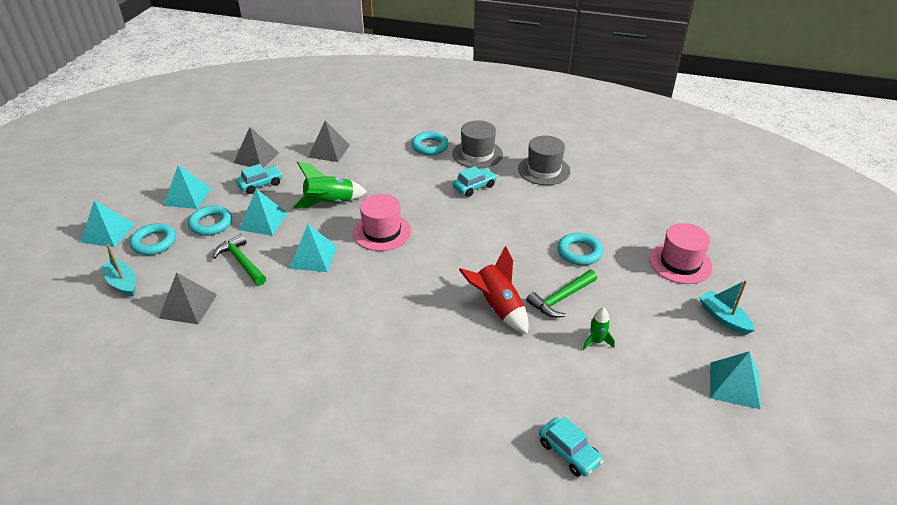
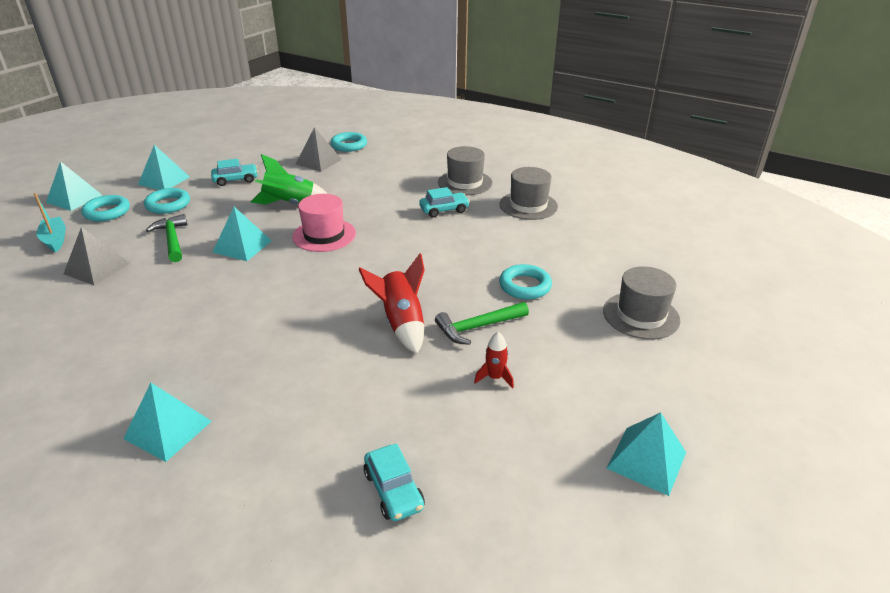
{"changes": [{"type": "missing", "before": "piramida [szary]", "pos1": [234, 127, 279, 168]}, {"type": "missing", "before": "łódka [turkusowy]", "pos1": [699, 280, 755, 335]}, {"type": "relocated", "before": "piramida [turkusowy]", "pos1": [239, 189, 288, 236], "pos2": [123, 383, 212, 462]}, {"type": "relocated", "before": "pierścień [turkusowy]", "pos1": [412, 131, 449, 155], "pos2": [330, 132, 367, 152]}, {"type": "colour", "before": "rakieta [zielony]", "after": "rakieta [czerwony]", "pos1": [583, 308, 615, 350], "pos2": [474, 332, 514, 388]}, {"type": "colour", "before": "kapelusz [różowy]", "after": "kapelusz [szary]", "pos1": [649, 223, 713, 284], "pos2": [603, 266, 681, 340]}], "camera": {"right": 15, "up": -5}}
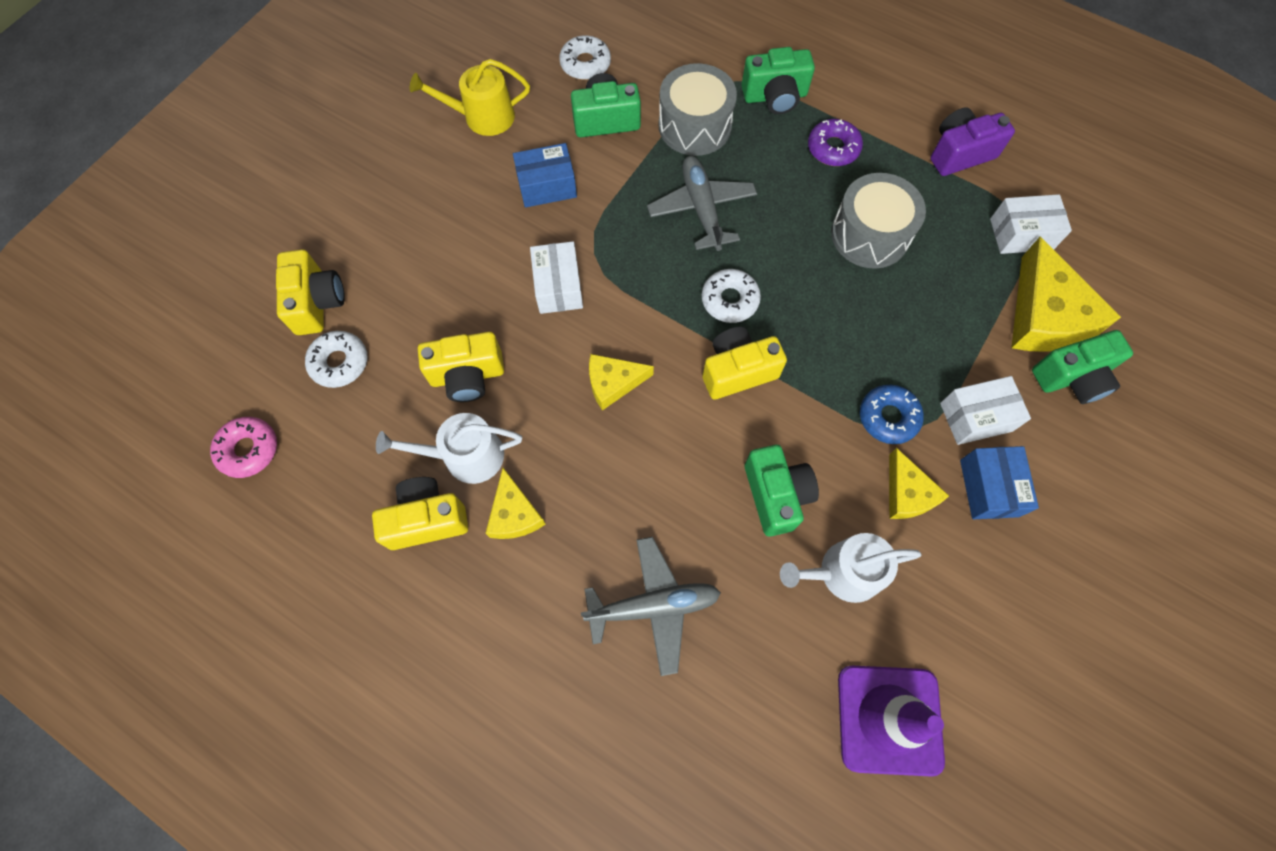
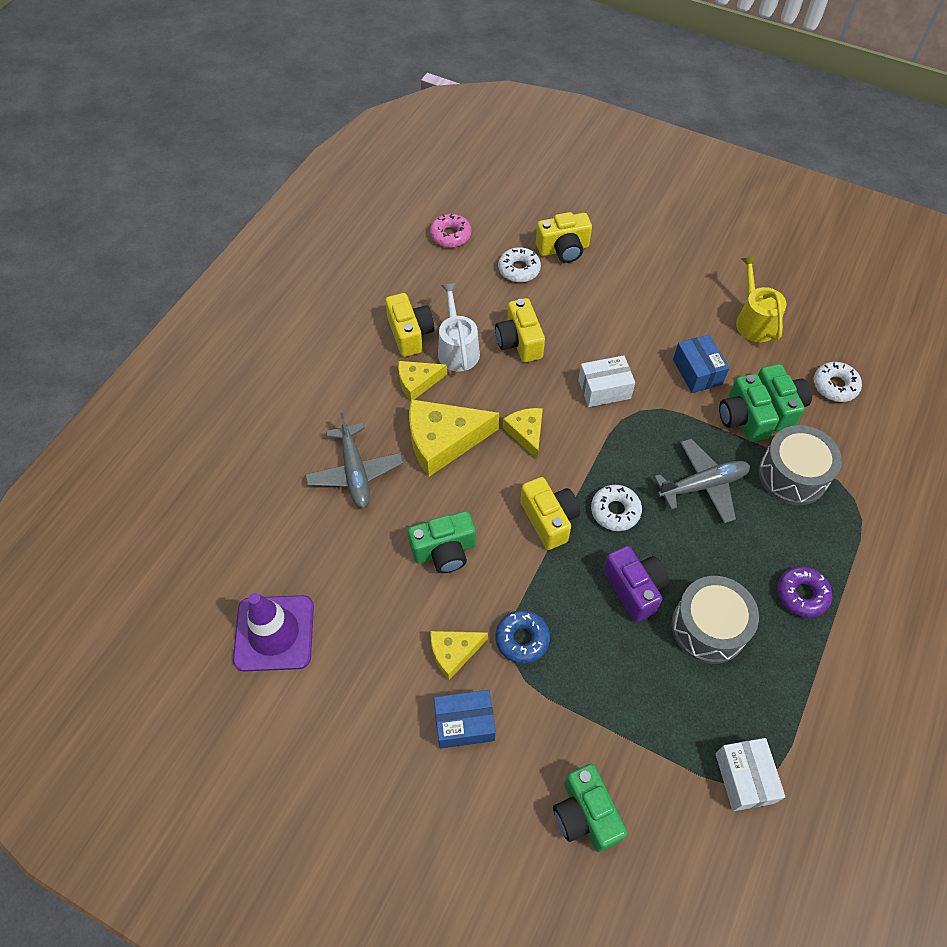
{"changes": [{"type": "missing", "before": "konewka [biały]", "pos1": [780, 533, 921, 603]}, {"type": "missing", "before": "pudełko [biały]", "pos1": [940, 376, 1031, 445]}, {"type": "relocated", "before": "aparat fotograficzny [zielony]", "pos1": [741, 47, 815, 114], "pos2": [719, 374, 779, 442]}, {"type": "relocated", "before": "aparat fotograficzny [fioletowy]", "pos1": [931, 108, 1015, 176], "pos2": [603, 546, 669, 622]}, {"type": "relocated", "before": "ser [żółty]", "pos1": [1011, 237, 1121, 352], "pos2": [409, 399, 499, 477]}], "camera": {"right": 85, "up": -10}}
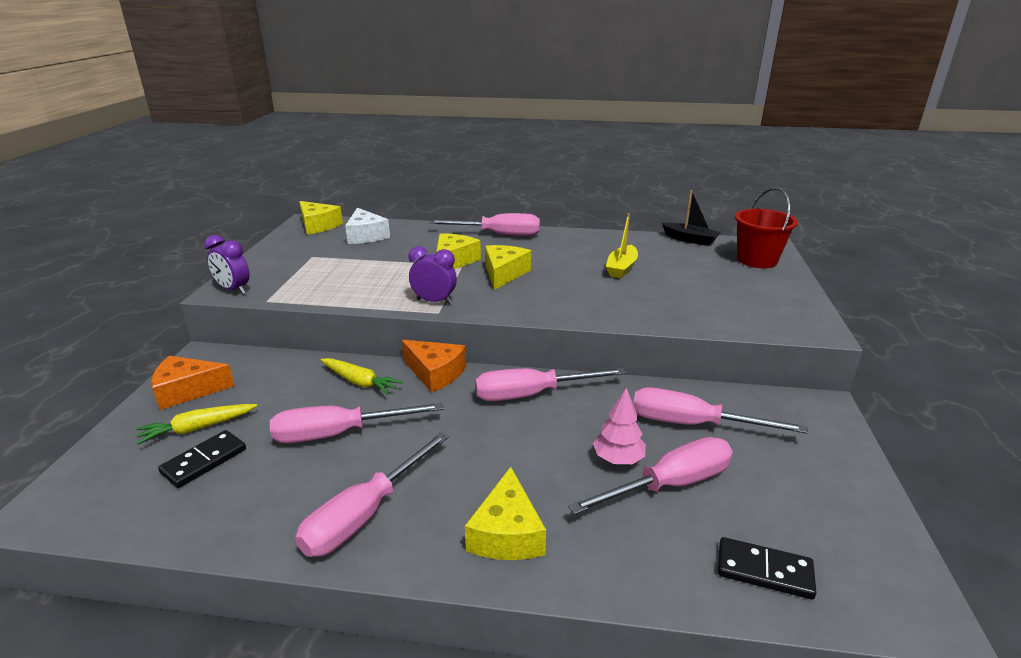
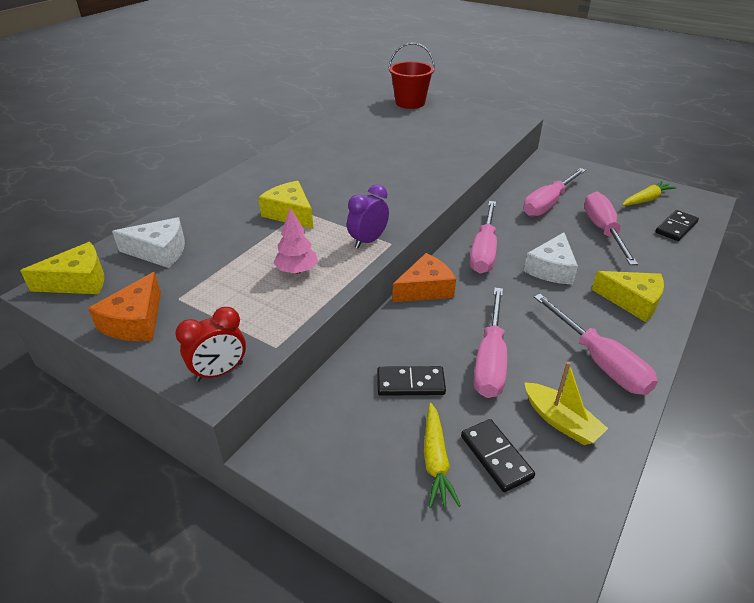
{"changes": [{"type": "missing", "before": "śrubokręt [różowy]", "pos1": [429, 213, 540, 236]}, {"type": "missing", "before": "ser [żółty]", "pos1": [485, 245, 531, 290]}, {"type": "missing", "before": "łódka [czarny]", "pos1": [662, 190, 721, 246]}, {"type": "appeared", "after": "kostka domina [czarny]", "pos2": [377, 366, 446, 396]}, {"type": "appeared", "after": "ser [biały]", "pos2": [524, 232, 578, 284]}, {"type": "relocated", "before": "ser [pomarańczowy]", "pos1": [151, 356, 235, 410], "pos2": [88, 272, 161, 341]}, {"type": "relocated", "before": "marchewka [żółty]", "pos1": [321, 358, 403, 395], "pos2": [622, 181, 677, 206]}, {"type": "relocated", "before": "drzewko [różowy]", "pos1": [593, 388, 646, 464], "pos2": [274, 208, 318, 274]}, {"type": "relocated", "before": "łódka [żółty]", "pos1": [606, 213, 638, 278], "pos2": [524, 362, 608, 445]}, {"type": "colour", "before": "budzik [fioletowy]", "after": "budzik [czerwony]", "pos1": [205, 235, 249, 294], "pos2": [175, 307, 246, 382]}], "camera": {"right": -65, "up": 10}}
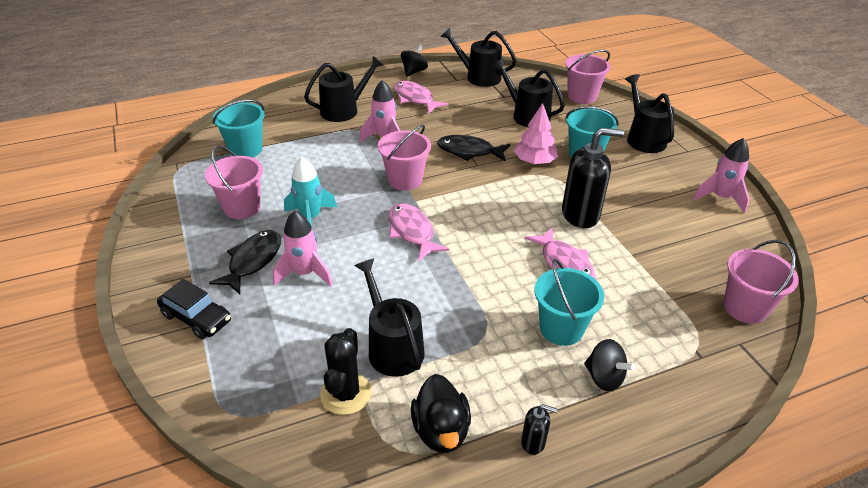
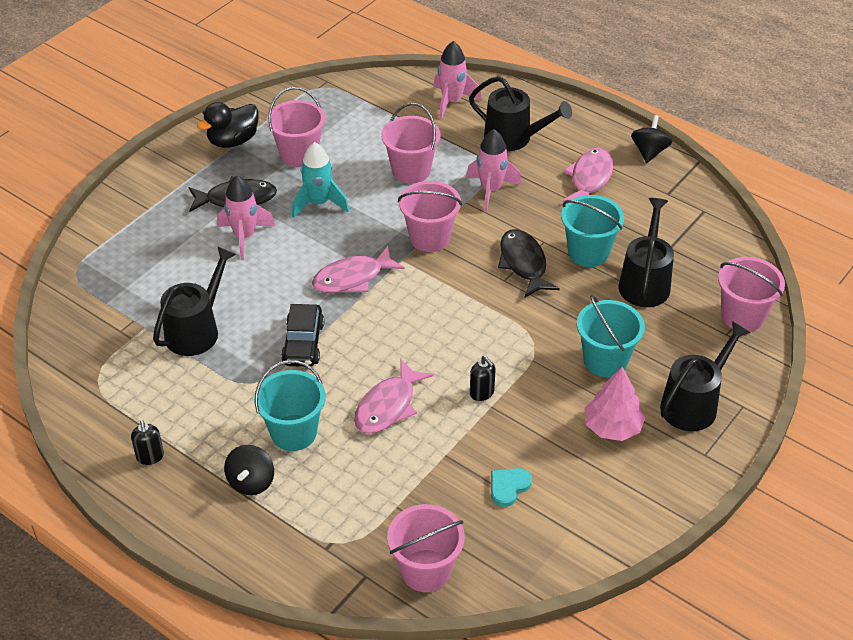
{"changes": [{"type": "missing", "before": "kaktus [czarny]", "pos1": [320, 328, 372, 415]}, {"type": "missing", "before": "konewka [czarny]", "pos1": [441, 28, 517, 87]}, {"type": "appeared", "after": "wiadro [różowy]", "pos2": [381, 103, 441, 184]}, {"type": "appeared", "after": "serce [turkusowy]", "pos2": [491, 468, 532, 507]}, {"type": "relocated", "before": "samochód [czarny]", "pos1": [157, 279, 231, 339], "pos2": [281, 304, 324, 367]}, {"type": "relocated", "before": "wiadro [turkusowy]", "pos1": [213, 100, 265, 157], "pos2": [561, 195, 624, 267]}, {"type": "relocated", "before": "kaczka [czarny]", "pos1": [411, 374, 471, 453], "pos2": [197, 102, 259, 148]}, {"type": "relocated", "before": "drzewko [różowy]", "pos1": [514, 103, 558, 164], "pos2": [584, 367, 646, 441]}, {"type": "relocated", "before": "rakieta [różowy]", "pos1": [693, 138, 749, 213], "pos2": [433, 41, 482, 119]}, {"type": "spun", "before": "ryba [różowy]", "pos1": [389, 203, 449, 261], "pos2": [312, 246, 405, 293], "turn": -150}, {"type": "spun", "before": "bączek [czarny]", "pos1": [401, 45, 428, 77], "pos2": [631, 115, 672, 163], "turn": -75}, {"type": "size", "before": "dozownik mydła [czarny]", "pos1": [562, 128, 624, 228], "pos2": [470, 356, 495, 401], "scale": 0.46}], "camera": {"right": 60, "up": 5}}
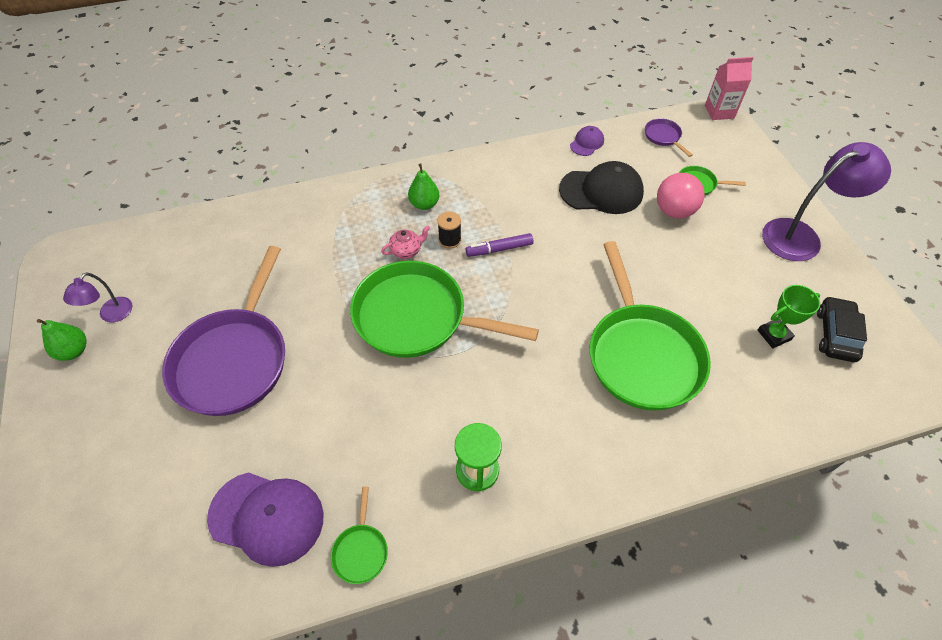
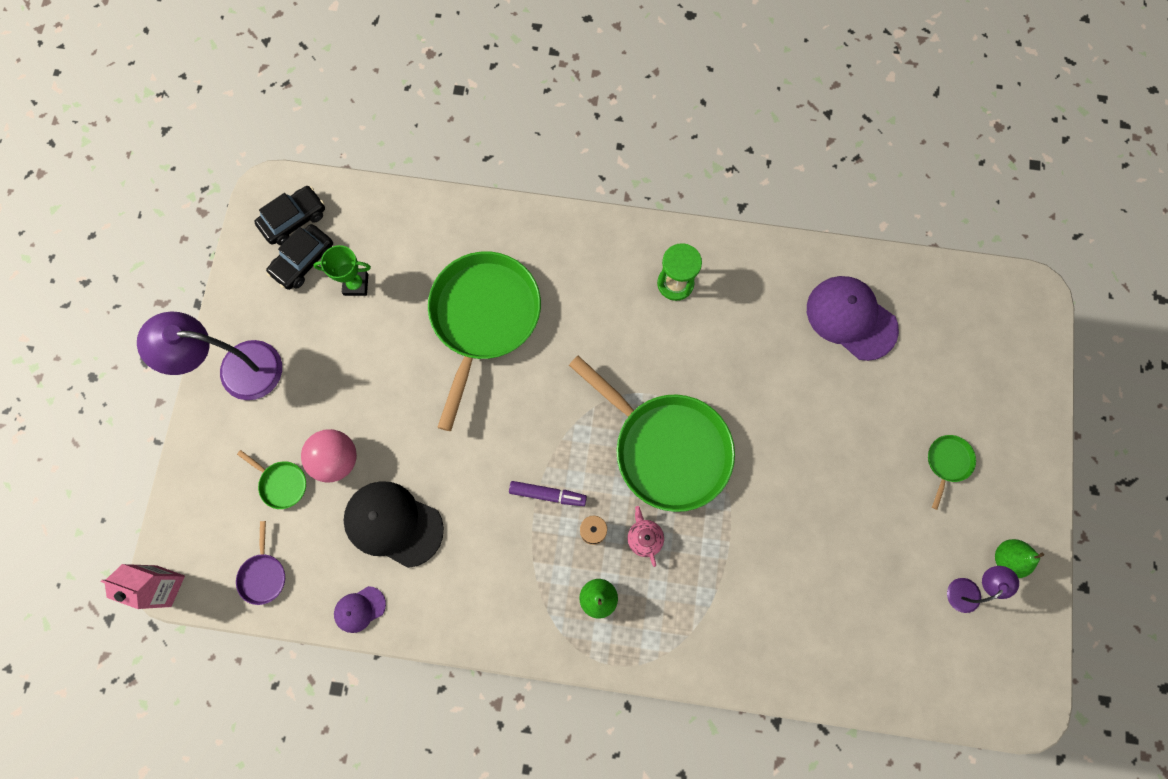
{"changes": [{"type": "missing", "before": "patelnia [fioletowy]", "pos1": [162, 246, 285, 416]}, {"type": "appeared", "after": "samochód [czarny]", "pos2": [254, 186, 325, 245]}, {"type": "relocated", "before": "patelnia [zielony]", "pos1": [331, 487, 388, 584], "pos2": [928, 435, 976, 510]}, {"type": "spun", "before": "imbryk [różowy]", "pos1": [381, 225, 430, 259], "pos2": [628, 506, 664, 567], "turn": 75}], "camera": {"right": -155, "up": 20}}
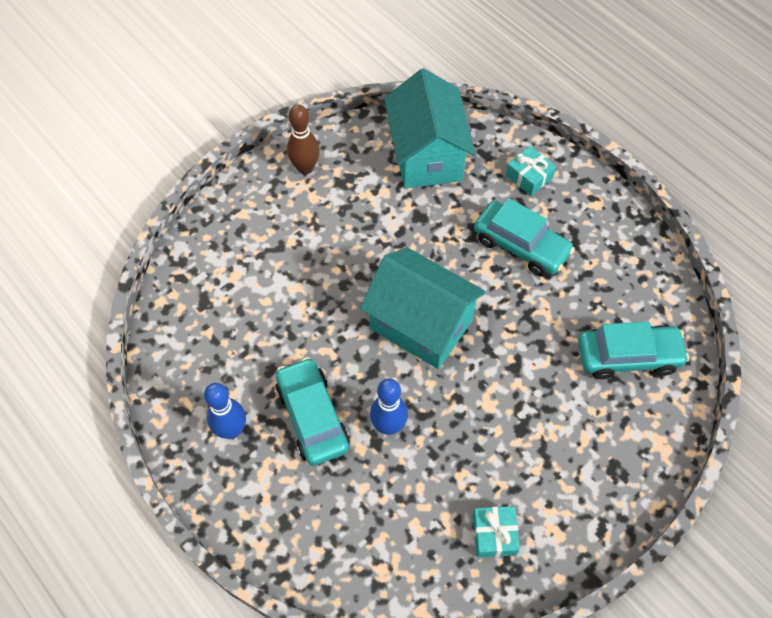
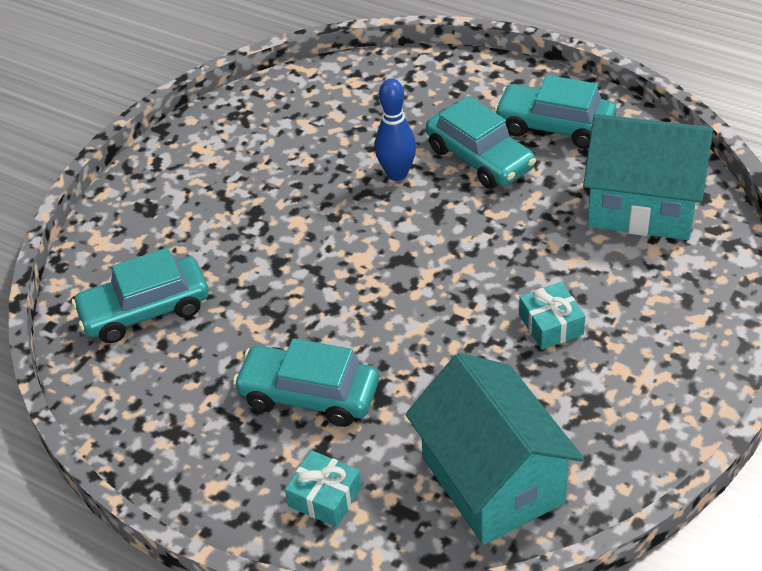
{"changes": [{"type": "missing", "before": "kręgiel [brązowy]", "pos1": [287, 104, 320, 175]}, {"type": "relocated", "before": "domek [turkusowy]", "pos1": [360, 247, 486, 369], "pos2": [583, 114, 713, 240]}, {"type": "relocated", "before": "prezent [turkusowy]", "pos1": [473, 506, 520, 557], "pos2": [519, 282, 585, 350]}, {"type": "exchanged", "before": "kręgiel [niebieski]", "after": "samochód [turkusowy]", "pos1": [204, 383, 246, 439], "pos2": [494, 75, 616, 149]}], "camera": {"right": 165, "up": -15}}
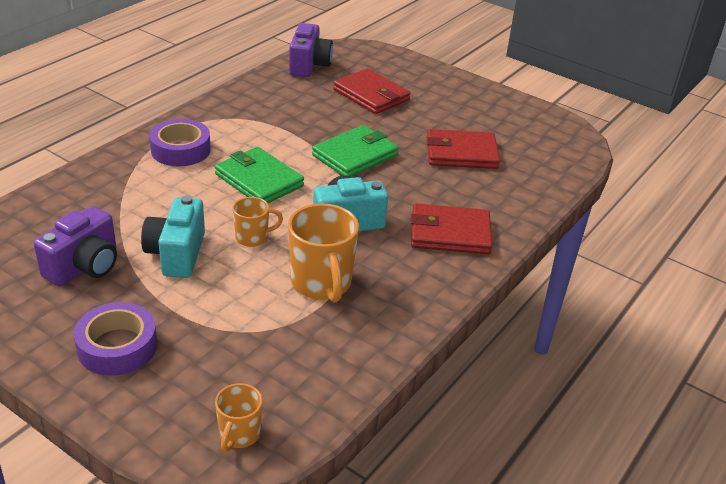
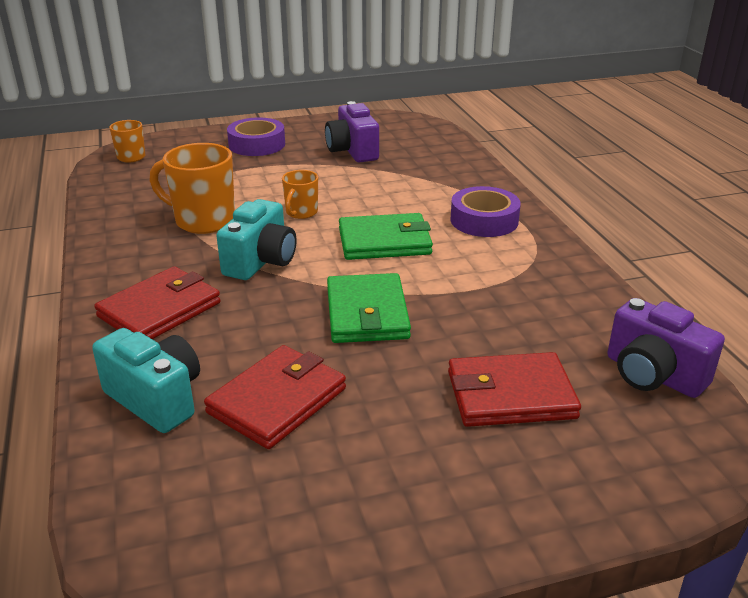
{"changes": [{"type": "relocated", "before": "aparat fotograficzny [turkusowy]", "pos1": [141, 195, 205, 278], "pos2": [92, 328, 200, 433]}], "camera": {"right": 130, "up": -5}}
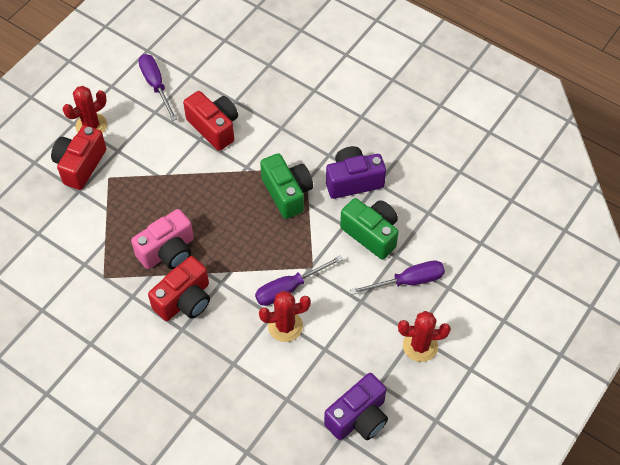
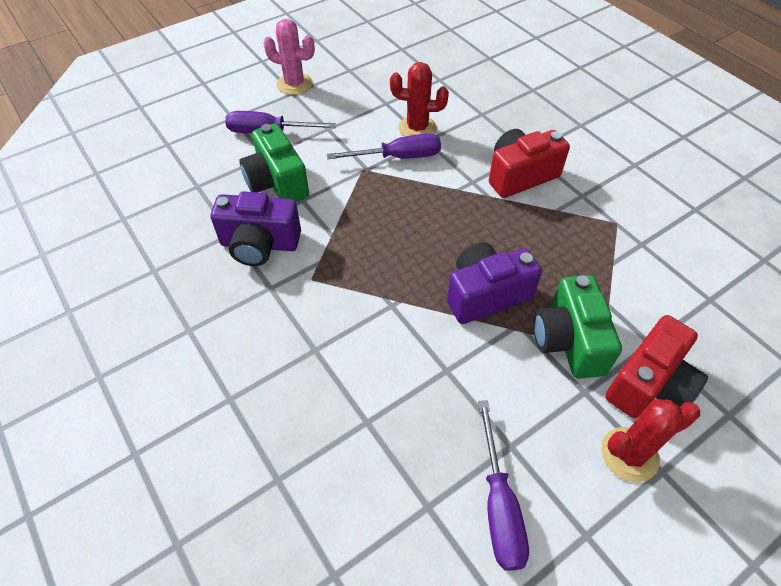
{"changes": [{"type": "missing", "before": "aparat fotograficzny [różowy]", "pos1": [131, 209, 194, 269]}, {"type": "missing", "before": "aparat fotograficzny [czerwony]", "pos1": [183, 91, 238, 151]}, {"type": "relocated", "before": "aparat fotograficzny [zielony]", "pos1": [260, 153, 313, 219], "pos2": [534, 275, 622, 379]}, {"type": "relocated", "before": "aparat fotograficzny [fioletowy]", "pos1": [324, 373, 388, 440], "pos2": [447, 243, 542, 324]}, {"type": "colour", "before": "kaktus [czerwony]", "after": "kaktus [różowy]", "pos1": [398, 311, 451, 362], "pos2": [263, 19, 315, 95]}], "camera": {"right": -160, "up": -5}}
